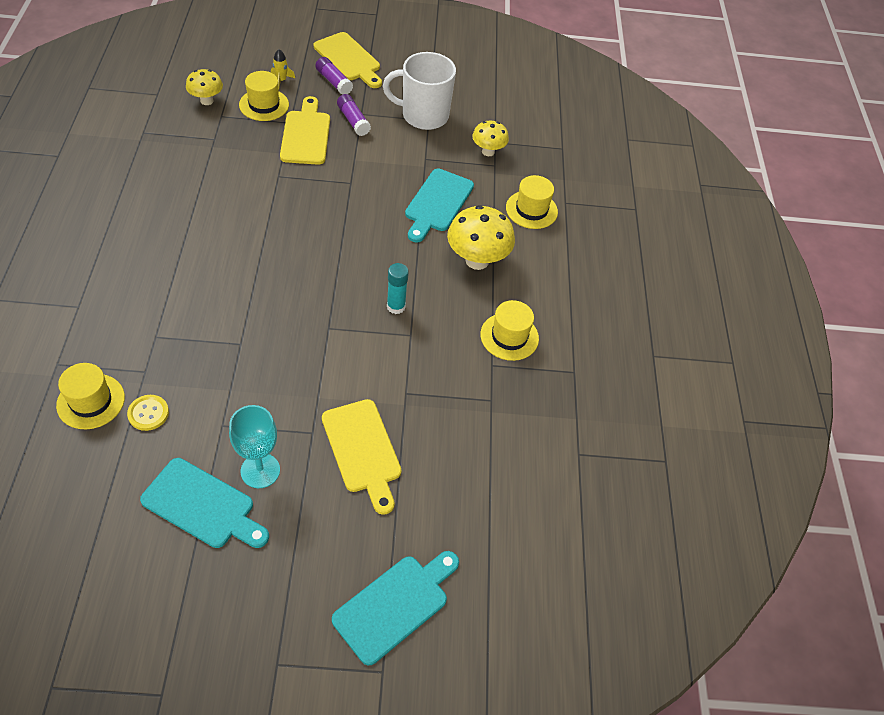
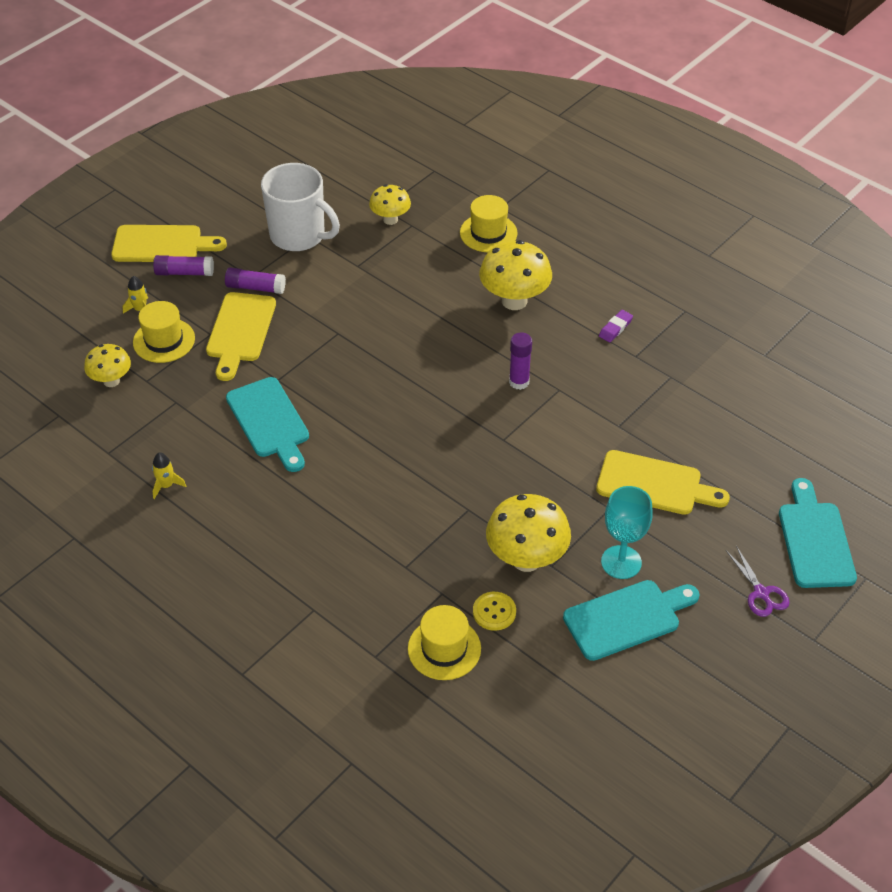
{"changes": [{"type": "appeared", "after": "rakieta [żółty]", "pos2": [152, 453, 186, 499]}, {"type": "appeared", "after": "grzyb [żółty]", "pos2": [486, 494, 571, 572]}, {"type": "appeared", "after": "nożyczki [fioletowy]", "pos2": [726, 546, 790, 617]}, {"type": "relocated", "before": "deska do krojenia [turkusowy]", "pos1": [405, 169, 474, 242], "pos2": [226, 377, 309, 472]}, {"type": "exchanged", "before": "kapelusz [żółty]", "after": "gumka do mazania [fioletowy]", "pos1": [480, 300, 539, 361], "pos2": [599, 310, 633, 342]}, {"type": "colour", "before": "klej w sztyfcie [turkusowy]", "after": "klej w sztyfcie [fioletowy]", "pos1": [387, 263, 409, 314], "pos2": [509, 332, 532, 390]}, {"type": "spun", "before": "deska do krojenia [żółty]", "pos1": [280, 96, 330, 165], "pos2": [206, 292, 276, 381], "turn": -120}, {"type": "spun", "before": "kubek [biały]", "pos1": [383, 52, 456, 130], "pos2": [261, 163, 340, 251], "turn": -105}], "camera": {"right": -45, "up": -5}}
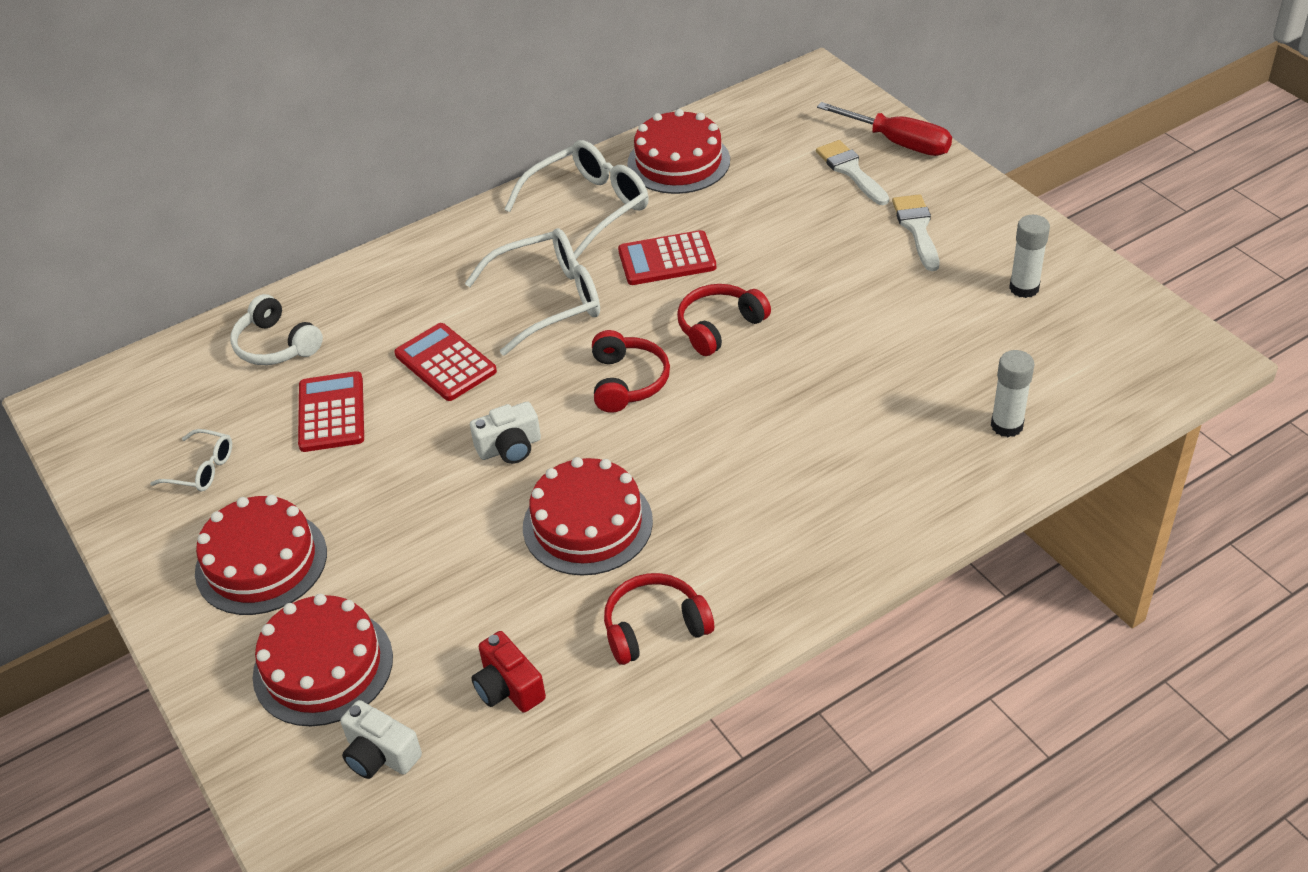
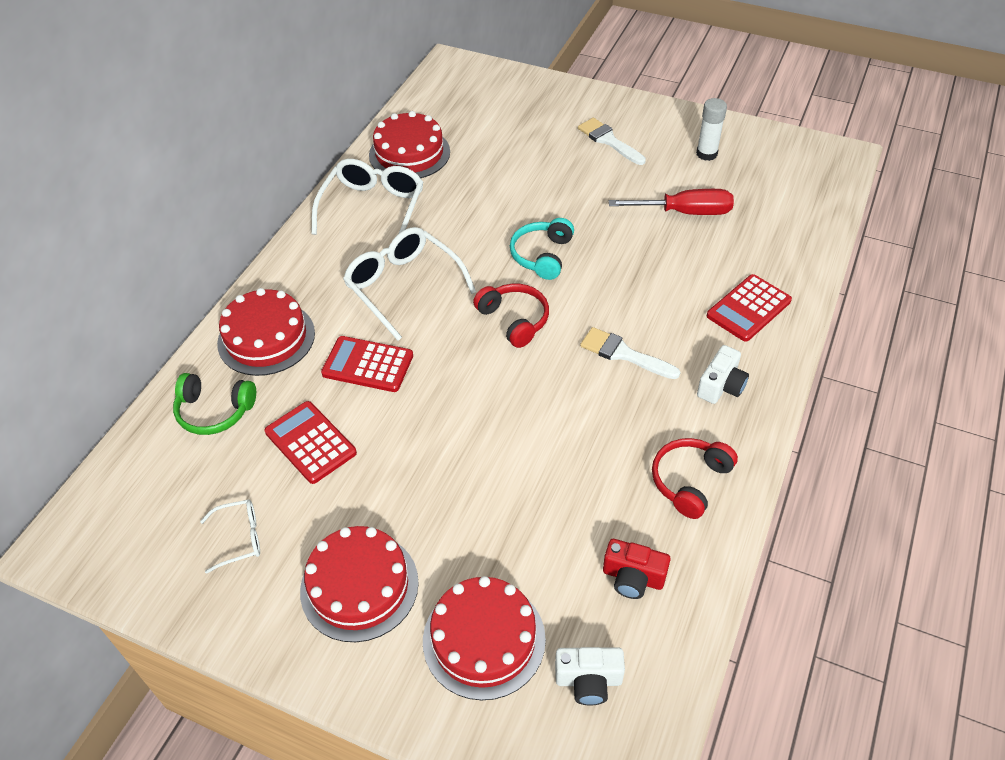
{"changes": [{"type": "missing", "before": "klej w sztyfcie [biały]", "pos1": [991, 350, 1034, 437]}, {"type": "relocated", "before": "aparat fotograficzny [biały]", "pos1": [470, 401, 541, 464], "pos2": [697, 345, 749, 404]}, {"type": "relocated", "before": "tort [czerwony]", "pos1": [523, 457, 653, 576], "pos2": [217, 288, 315, 376]}, {"type": "relocated", "before": "kalkulator [czerwony]", "pos1": [618, 230, 716, 285], "pos2": [707, 274, 792, 342]}, {"type": "relocated", "before": "pędzel [biały]", "pos1": [816, 140, 889, 205], "pos2": [580, 327, 681, 379]}, {"type": "relocated", "before": "śrubokręt [czerwony]", "pos1": [817, 102, 952, 156], "pos2": [609, 189, 734, 215]}, {"type": "colour", "before": "słuchawki [biały]", "after": "słuchawki [zielony]", "pos1": [230, 294, 323, 365], "pos2": [173, 373, 256, 435]}, {"type": "colour", "before": "słuchawki [czerwony]", "after": "słuchawki [turkusowy]", "pos1": [677, 284, 771, 356], "pos2": [510, 218, 574, 280]}, {"type": "spun", "before": "okulary [biały]", "pos1": [465, 228, 600, 356], "pos2": [343, 227, 476, 341], "turn": -75}], "camera": {"right": -35, "up": 5}}
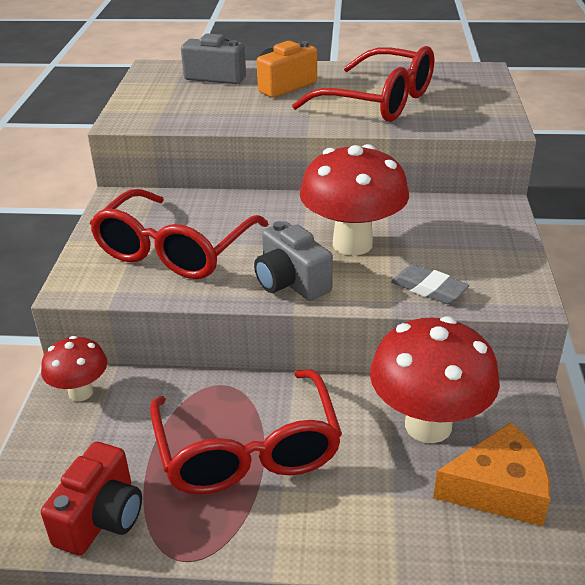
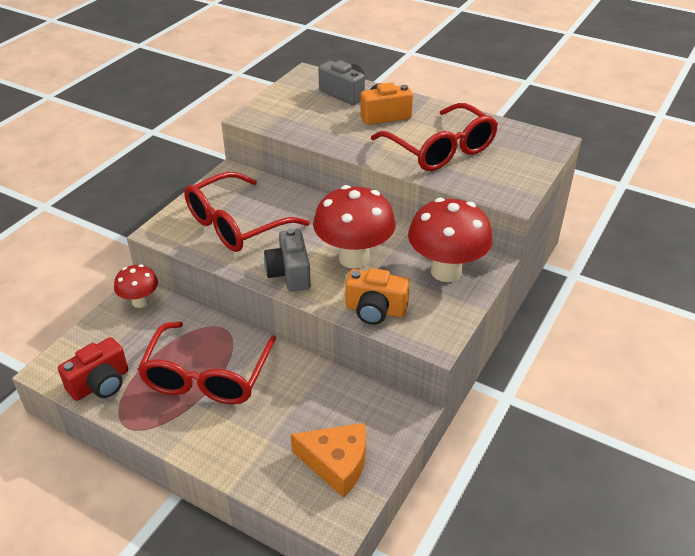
{"changes": [{"type": "relocated", "before": "grzyb [czerwony]", "pos1": [370, 316, 500, 443], "pos2": [408, 198, 493, 282]}, {"type": "exchanged", "before": "gumka do mazania [szary]", "after": "aparat fotograficzny [pomarańczowy]", "pos1": [391, 264, 469, 304], "pos2": [346, 268, 410, 325]}], "camera": {"right": 25, "up": 5}}
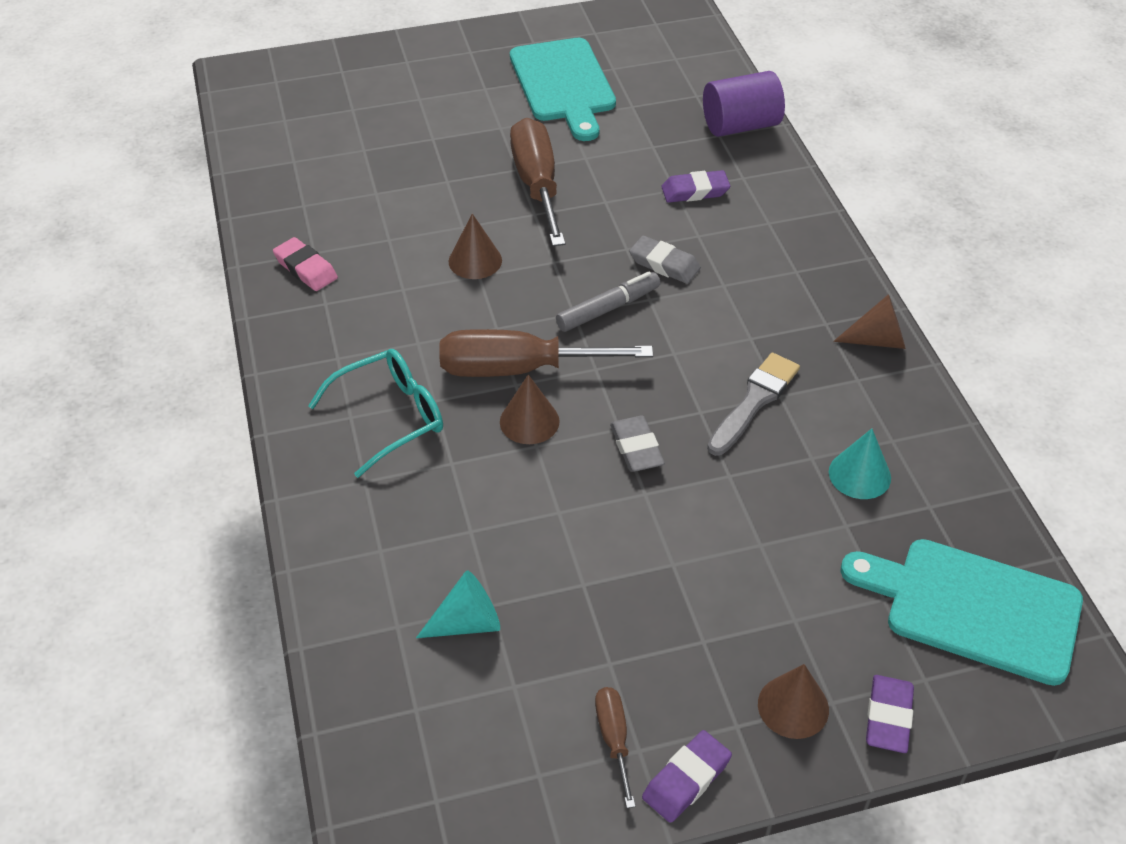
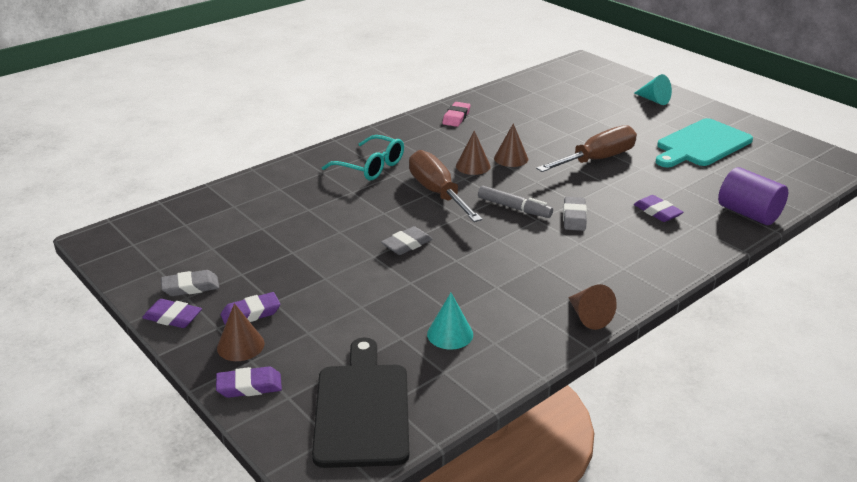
{"changes": [{"type": "missing", "before": "pędzel [szary]", "pos1": [707, 353, 800, 456]}, {"type": "appeared", "after": "gumka do mazania [fioletowy]", "pos2": [221, 292, 280, 325]}, {"type": "relocated", "before": "stożek [turkusowy]", "pos1": [416, 570, 500, 638], "pos2": [634, 74, 672, 105]}, {"type": "relocated", "before": "stożek [brązowy]", "pos1": [500, 375, 560, 444], "pos2": [456, 131, 491, 175]}, {"type": "exchanged", "before": "śrubokręt [brązowy]", "after": "gumka do mazania [szary]", "pos1": [595, 687, 636, 808], "pos2": [161, 270, 219, 296]}, {"type": "colour", "before": "deska do krojenia [turkusowy]", "after": "deska do krojenia [czarny]", "pos1": [840, 539, 1083, 686], "pos2": [312, 337, 409, 468]}], "camera": {"right": 65, "up": -15}}
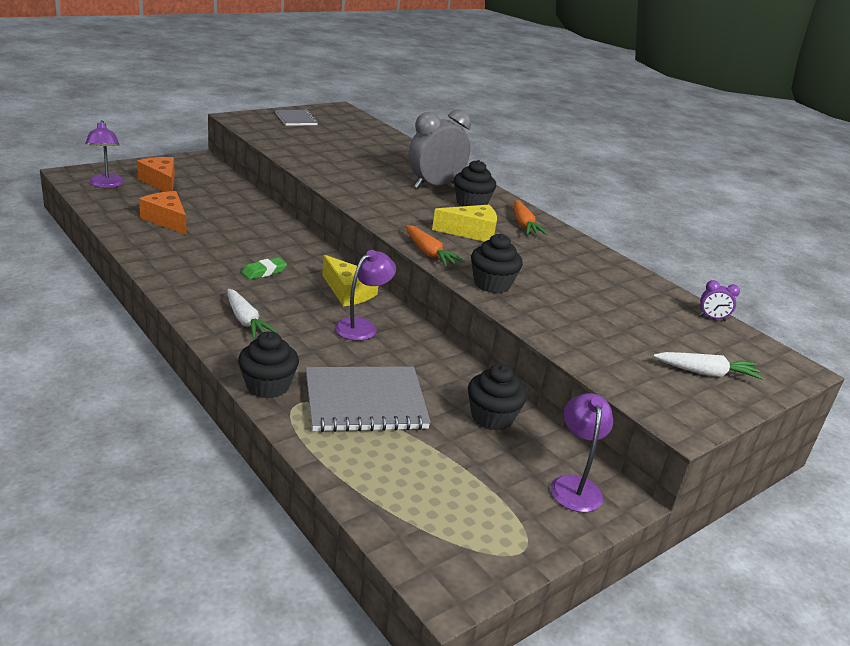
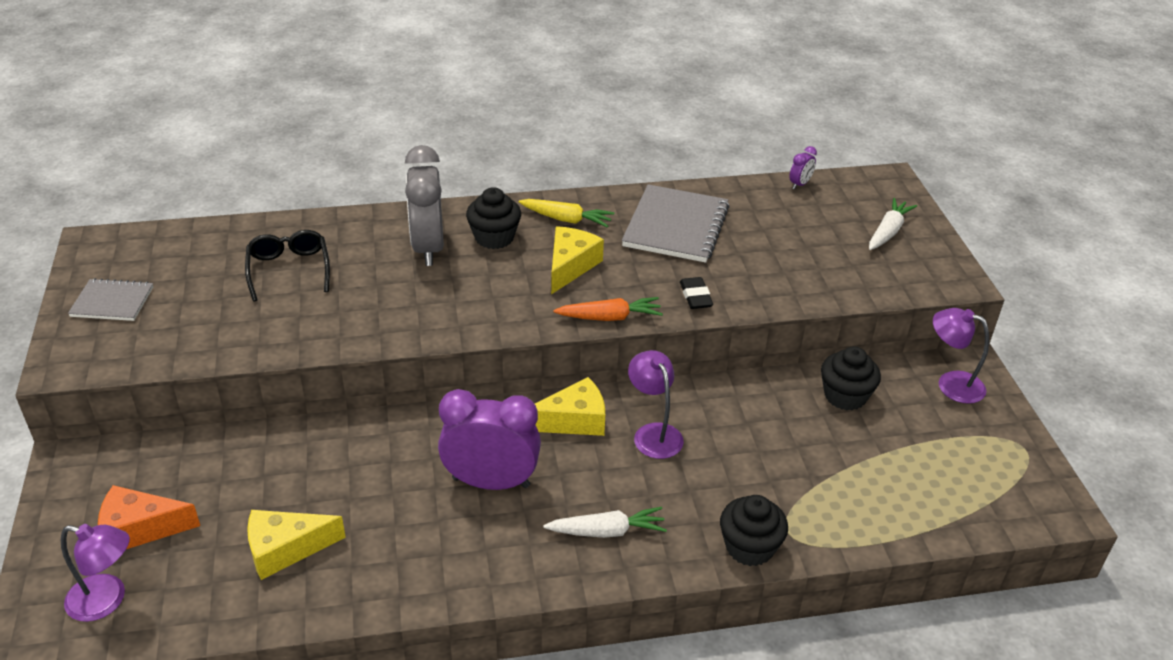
{"changes": [{"type": "appeared", "after": "okulary [czarny]", "pos2": [245, 230, 330, 302]}, {"type": "relocated", "before": "zeszyt [szary]", "pos1": [306, 367, 431, 432], "pos2": [622, 184, 729, 263]}, {"type": "exchanged", "before": "gumka do mazania [zielony]", "after": "budzik [fioletowy]", "pos1": [242, 257, 287, 280], "pos2": [438, 389, 541, 490]}, {"type": "exchanged", "before": "muffinka [czarny]", "after": "gumka do mazania [czarny]", "pos1": [471, 234, 523, 293], "pos2": [680, 277, 713, 309]}, {"type": "colour", "before": "ser [pomarańczowy]", "after": "ser [żółty]", "pos1": [139, 191, 187, 235], "pos2": [247, 510, 346, 580]}, {"type": "colour", "before": "marchewka [pomarańczowy]", "after": "marchewka [żółty]", "pos1": [514, 200, 548, 235], "pos2": [519, 199, 614, 228]}], "camera": {"right": -60, "up": 10}}
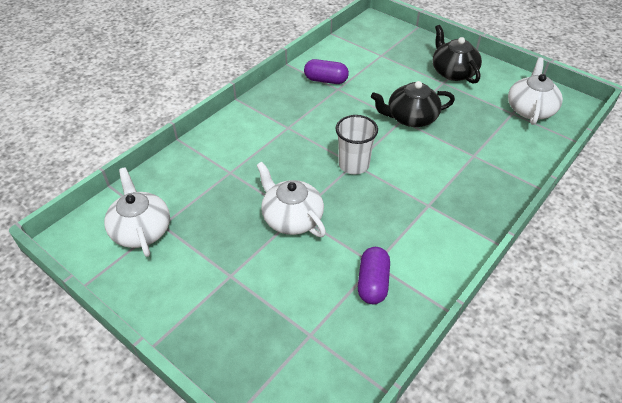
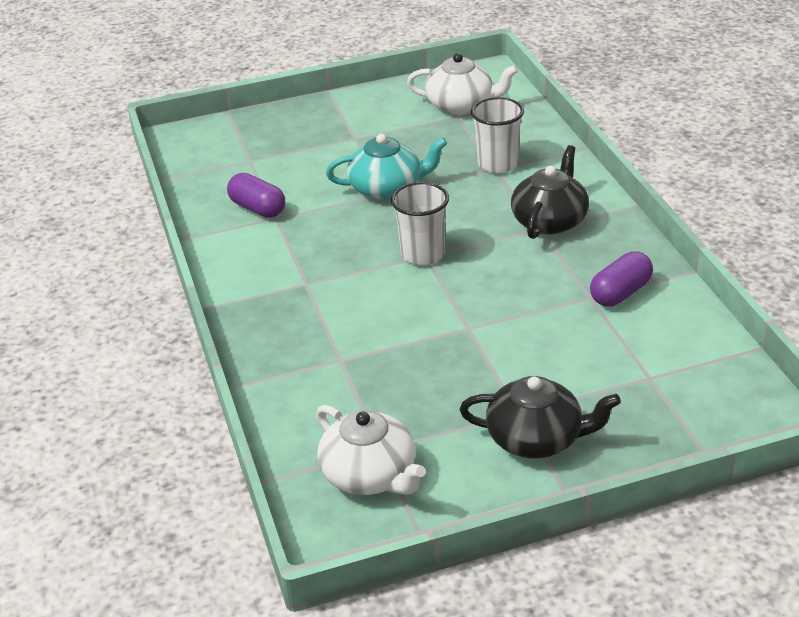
{"changes": [{"type": "appeared", "after": "szklanka [biały]", "pos2": [471, 97, 524, 174]}, {"type": "relocated", "before": "imbryk [czarny]", "pos1": [371, 81, 455, 127], "pos2": [511, 145, 589, 239]}, {"type": "colour", "before": "imbryk [biały]", "after": "imbryk [turkusowy]", "pos1": [257, 162, 326, 237], "pos2": [326, 134, 447, 200]}], "camera": {"right": 125, "up": -10}}
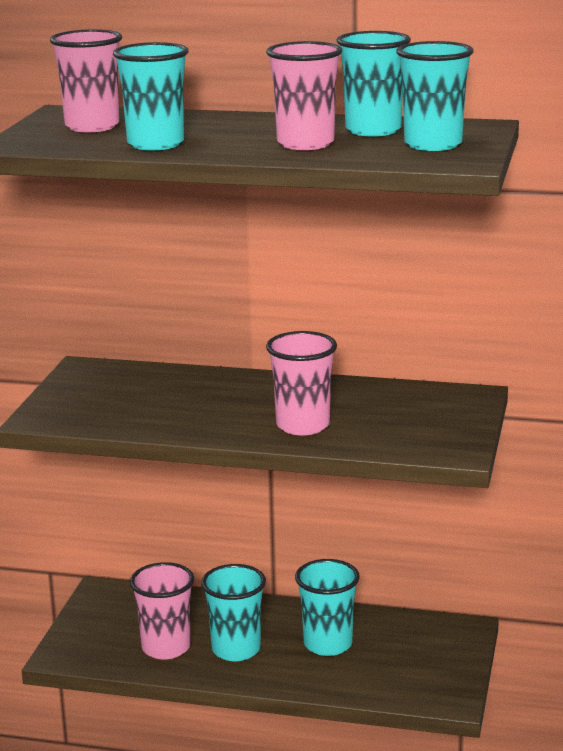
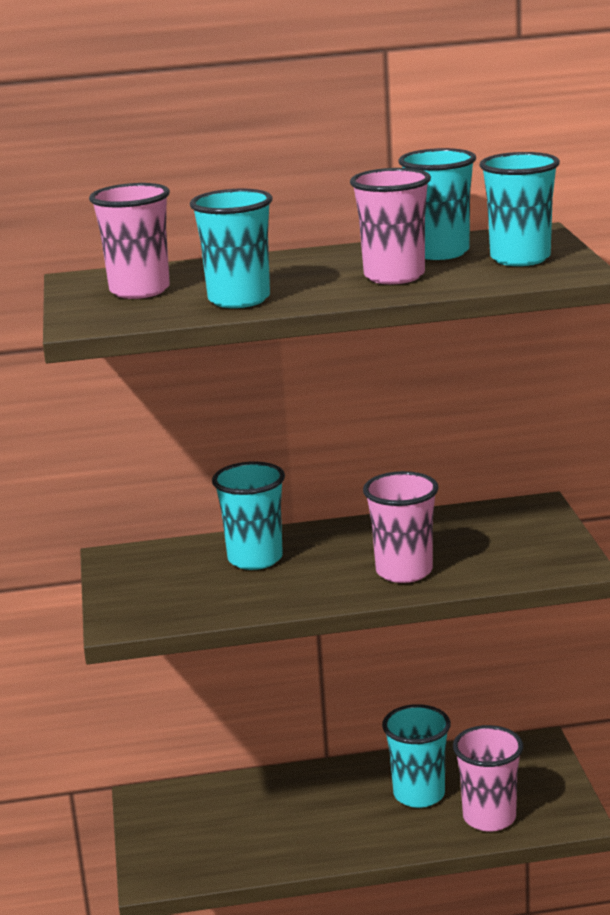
{"changes": [{"type": "relocated", "before": "szklanka [różowy]", "pos1": [130, 562, 194, 660], "pos2": [453, 725, 523, 832]}, {"type": "relocated", "before": "szklanka [turkusowy]", "pos1": [201, 564, 266, 661], "pos2": [212, 461, 285, 570]}], "camera": {"right": -20, "up": 0}}
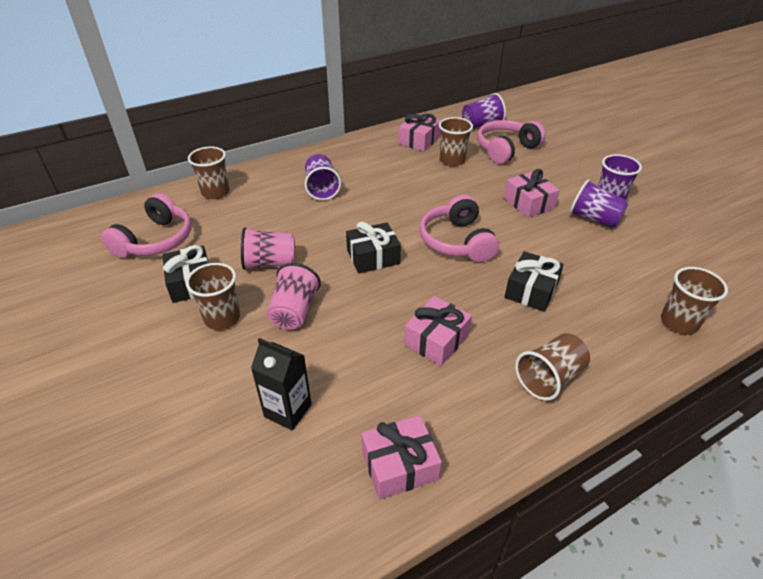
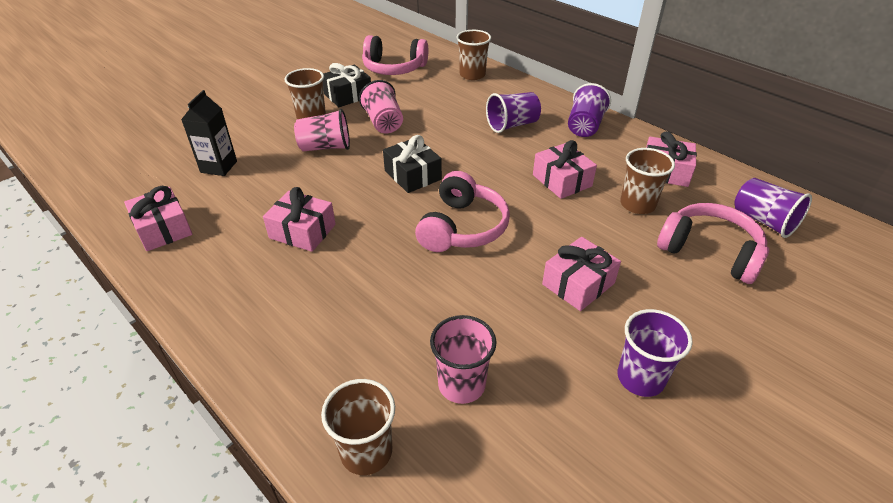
{"changes": [{"type": "missing", "before": "prezent [czarny]", "pos1": [505, 251, 564, 312]}, {"type": "missing", "before": "szklanka [brązowy]", "pos1": [515, 333, 590, 401]}, {"type": "appeared", "after": "szklanka [różowy]", "pos2": [430, 315, 496, 404]}, {"type": "appeared", "after": "prezent [różowy]", "pos2": [533, 140, 597, 199]}, {"type": "relocated", "before": "szklanka [fioletowy]", "pos1": [570, 179, 628, 228], "pos2": [568, 83, 611, 137]}, {"type": "spun", "before": "słuchawki [różowy]", "pos1": [420, 194, 499, 262], "pos2": [415, 171, 510, 252], "turn": 135}], "camera": {"right": 75, "up": 0}}
